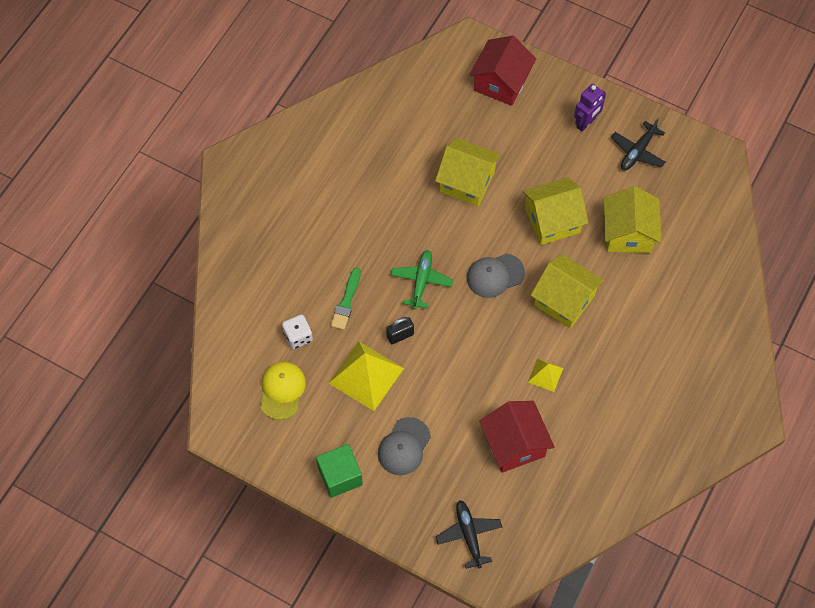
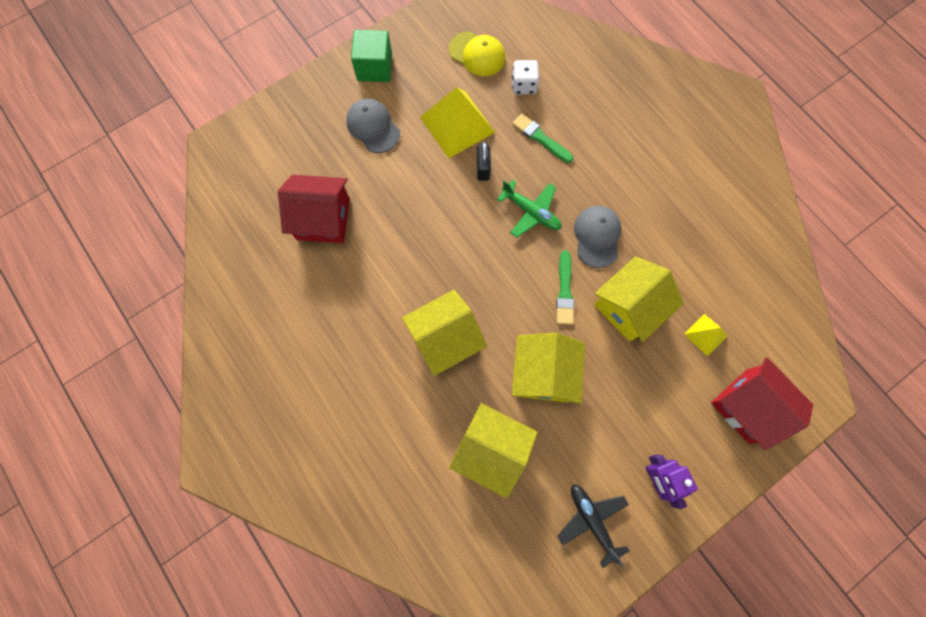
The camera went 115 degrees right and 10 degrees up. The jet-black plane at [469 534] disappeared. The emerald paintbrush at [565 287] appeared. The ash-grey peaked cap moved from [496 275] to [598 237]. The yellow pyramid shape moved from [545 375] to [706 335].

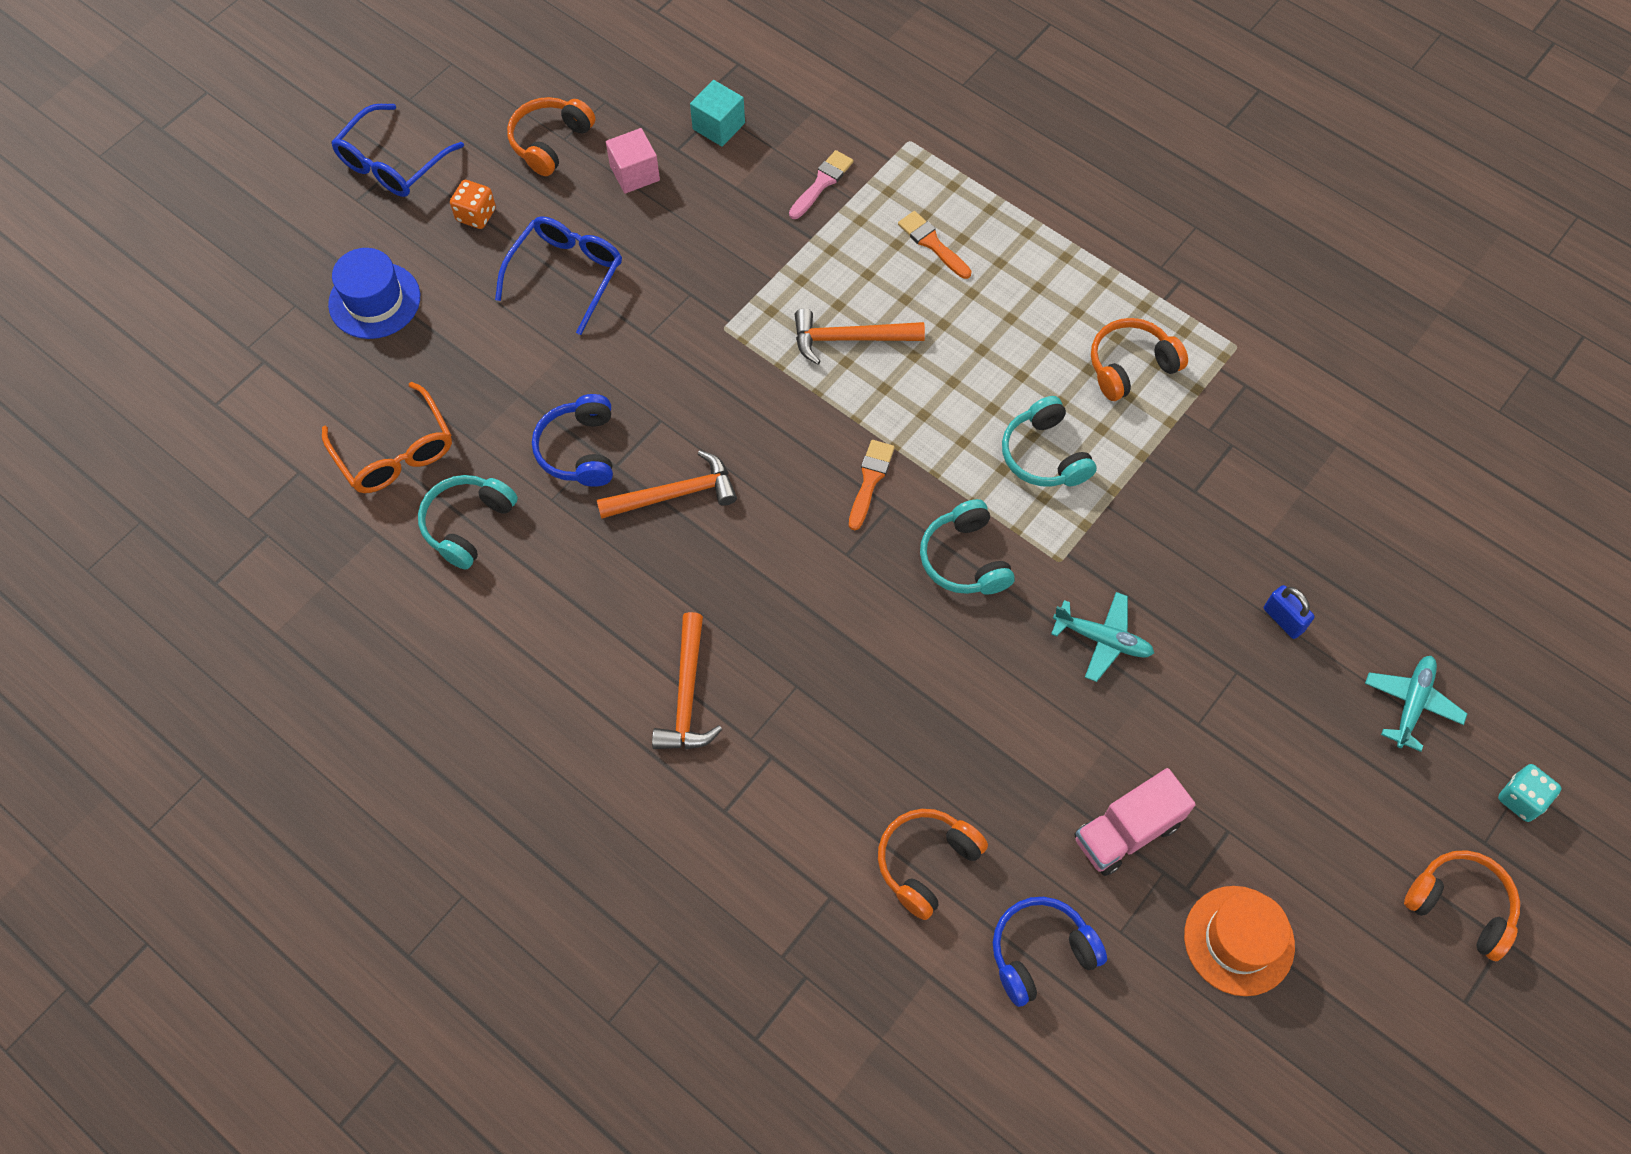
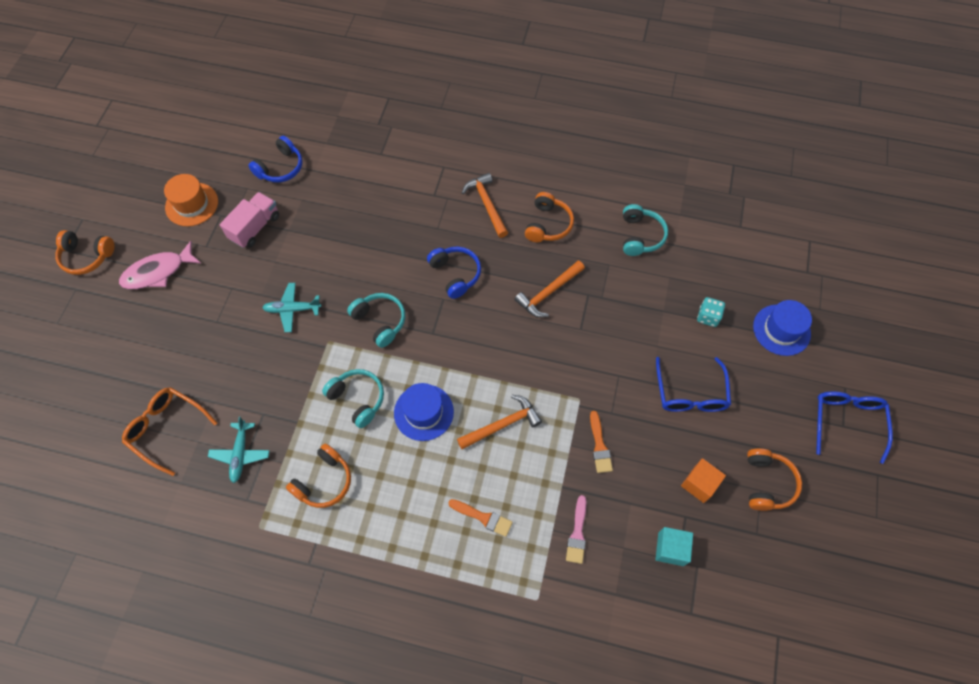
The camera went 155 degrees right and 0 degrees up. The orange die at [473 204] disappeared. The blue lock at [1289 612] disappeared. The pink fish at [160 265] appeared. The blue top hat at [424 412] appeared. The orange spectacles moved from [387 437] to [169 431]. The blue headphones moved from [572 440] to [454 273]. The orange paintbrush moved from [872 485] to [601 442]. The orange headphones moved from [933 864] to [549 217]. The teal plane moved from [1416 704] to [239 449]. The teal die moved from [1530 793] to [711 312]. The pink cube at [633 161] became the orange cube at [703 480].

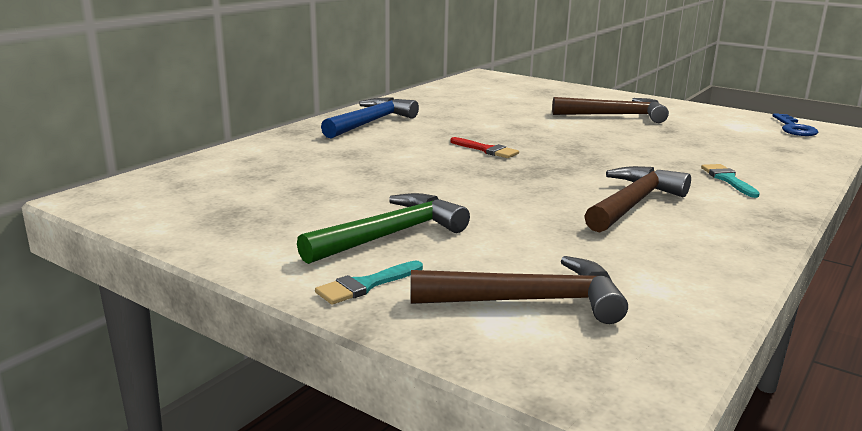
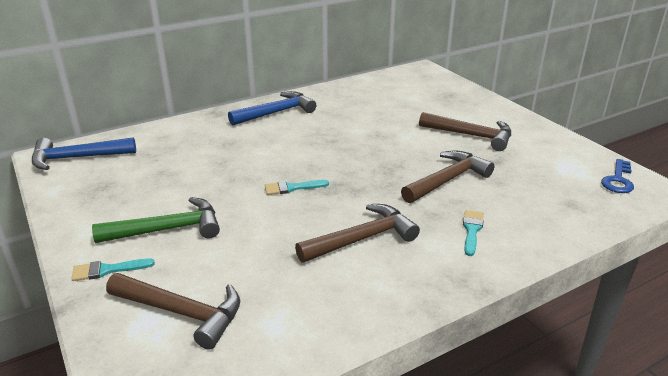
The camera went 25 degrees right and 10 degrees up. The scarlet paintbrush at [484 147] disappeared. The blue hammer at [84 153] appeared. The teal paintbrush at [297 187] appeared. The russet hammer at [447 177] appeared.

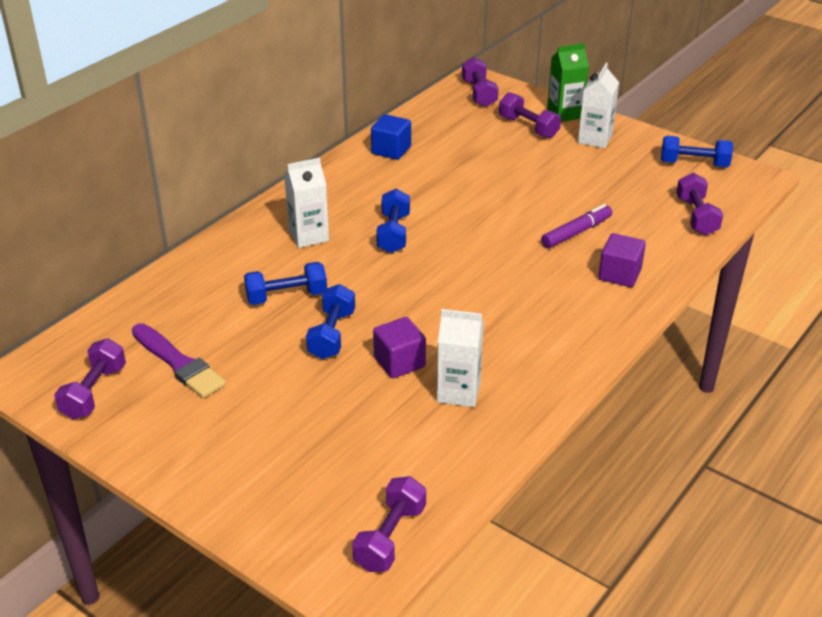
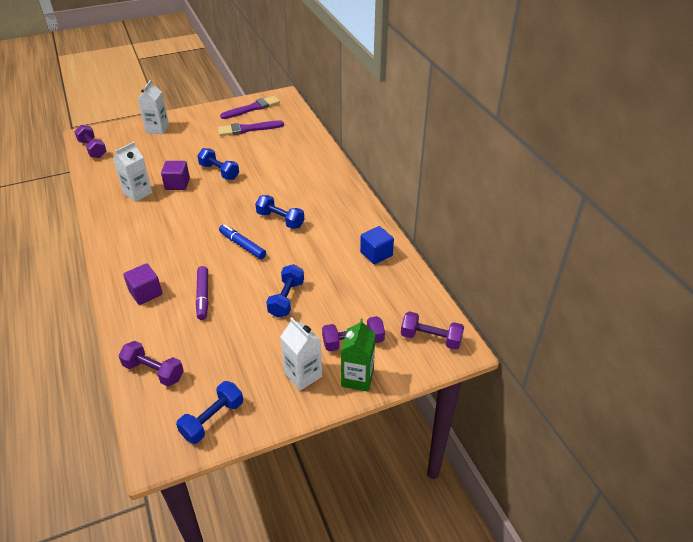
The camera went 120 degrees right and 5 degrees up. The blue marker pen at [242 241] appeared. The blue hand weight moved from [285 283] to [285 291]. The white juice carton moved from [306 203] to [153 107]. The royal purple hand weight at [90 379] was replaced by the royal purple paintbrush at [250 107].

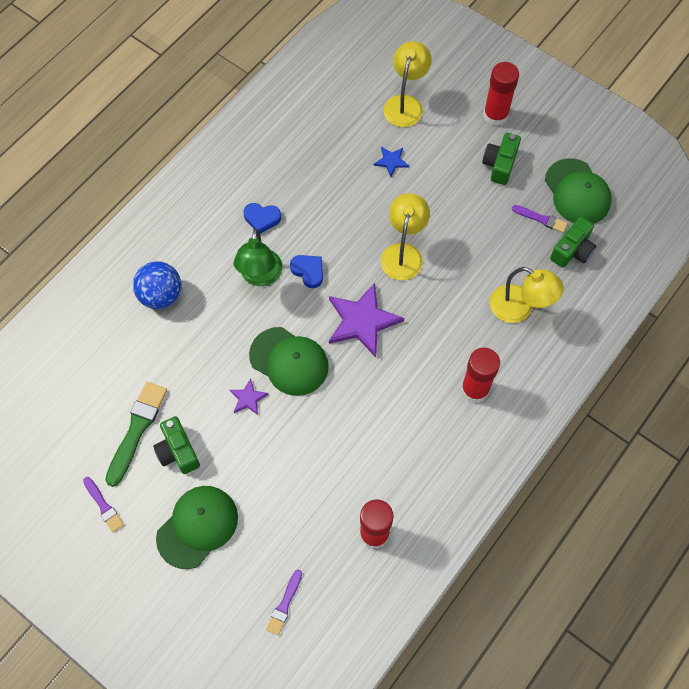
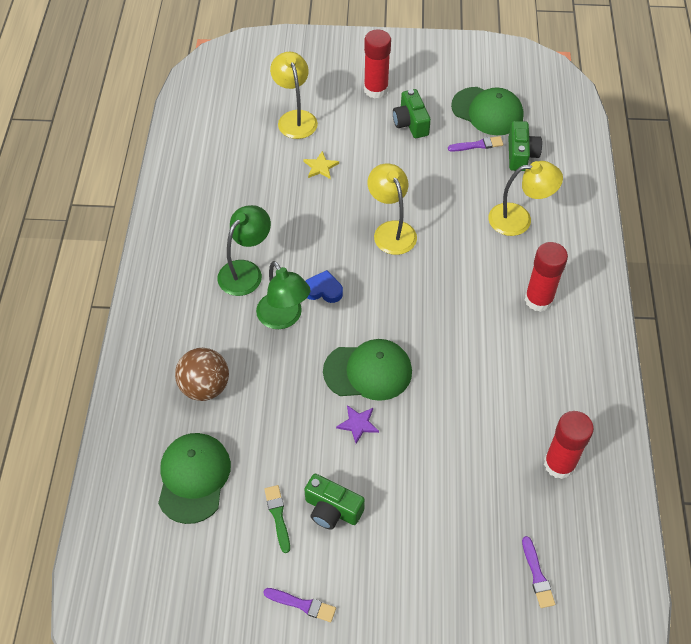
The camera went 35 degrees left and 10 degrees down. The royal purple star shape at [366 320] disappeared. The emerald peaked cap moved from [197 527] to [194 478]. The blue love heart at [262 218] was replaced by the emerald lamp at [244 250]. The blue sphere at [157 285] became the russet sphere at [202 374]. The blue star shape at [391 162] became the yellow star shape at [321 165]. The emerald paintbrush at [136 434] changed to 0.56 times the size.

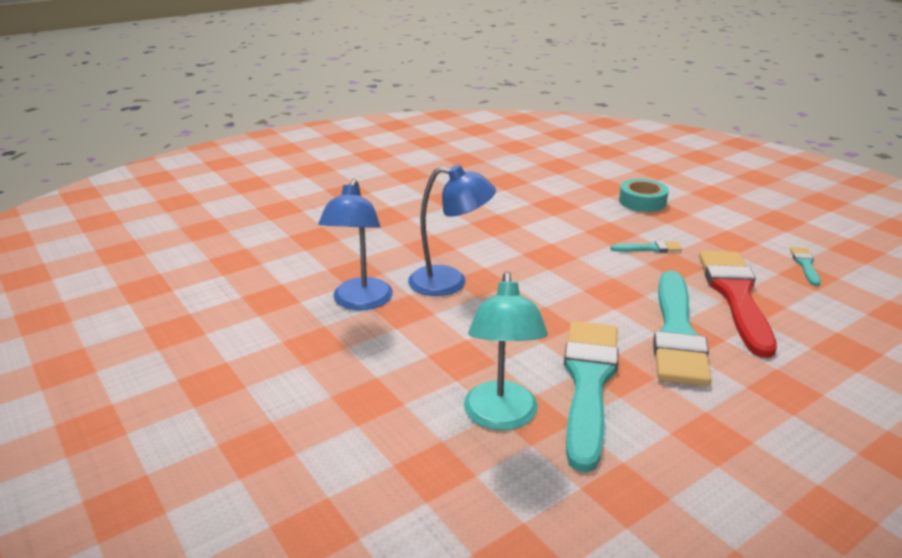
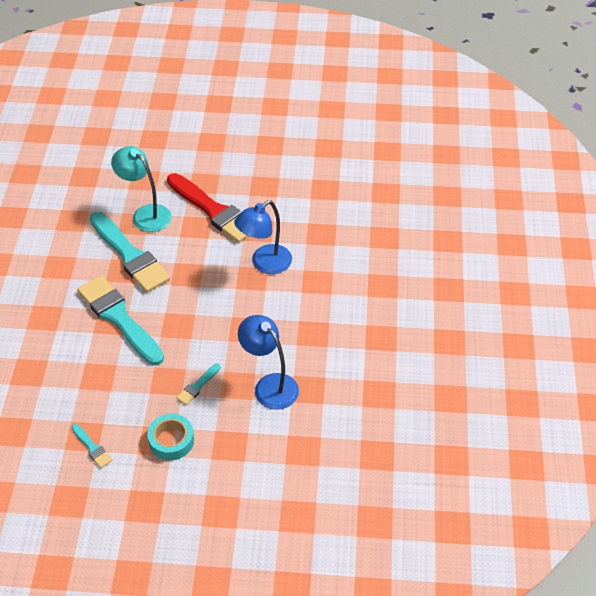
The camera went 130 degrees right and 20 degrees up. The blue lamp moved from [355 244] to [268 362]. The teal tape moved from [644 195] to [170 437]. The scarlet paintbrush moved from [738 304] to [207 208].

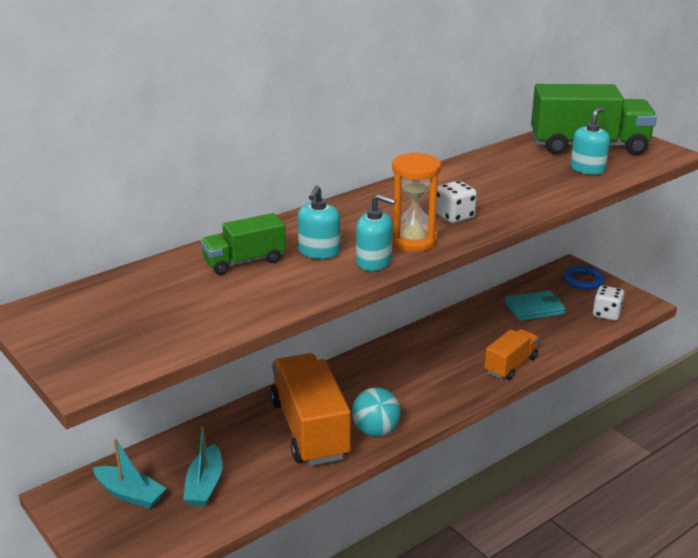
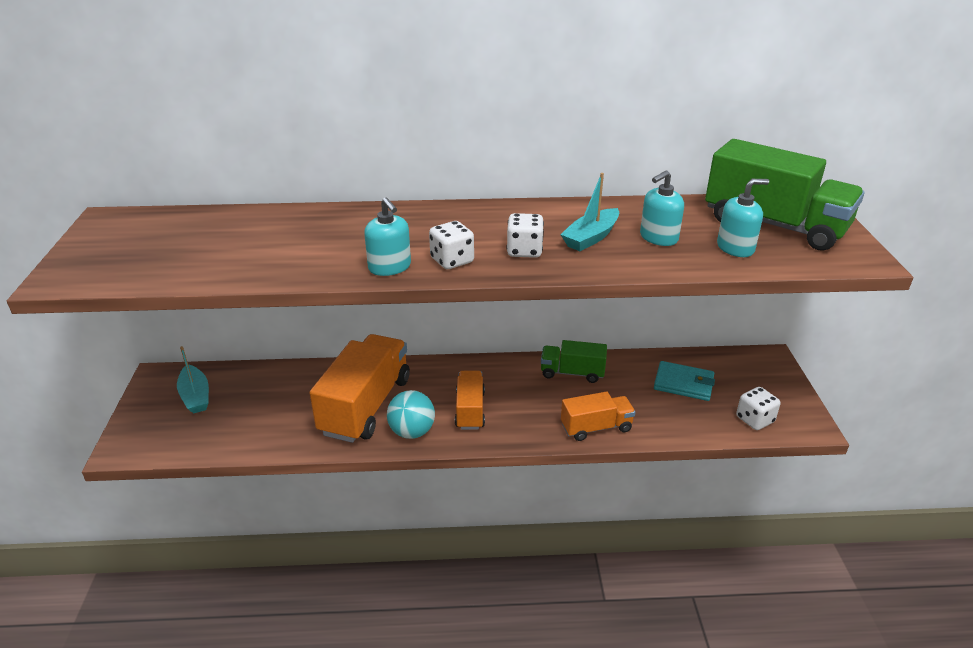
The camera went 35 degrees right and 5 degrees up. The blue ring at [584 278] disappeared. The orange lorry at [470 400] appeared. The teal sailboat moved from [203 467] to [589 212]. The emerald lorry moved from [243 244] to [574 361]. The teal pump bottle moved from [319 222] to [662 208]. The orange hourglass at [416 202] was replaced by the white die at [451 245].

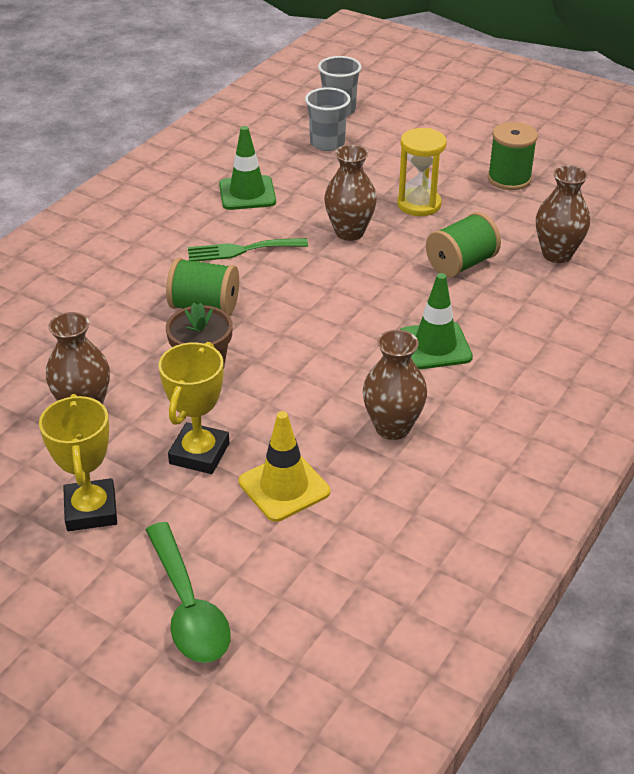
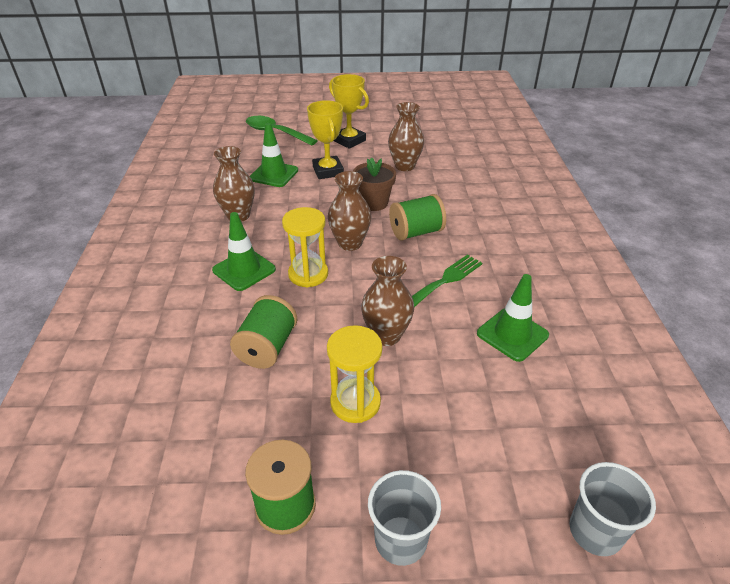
The camera went 145 degrees right and 0 degrees up. The yellow hourglass at [305 247] appeared. The ash-grey tumbler moved from [328 119] to [404 518]. The russet flower vase moved from [563 214] to [349 211]. The yellow traffic cone at [284 466] became the emerald traffic cone at [274 155].

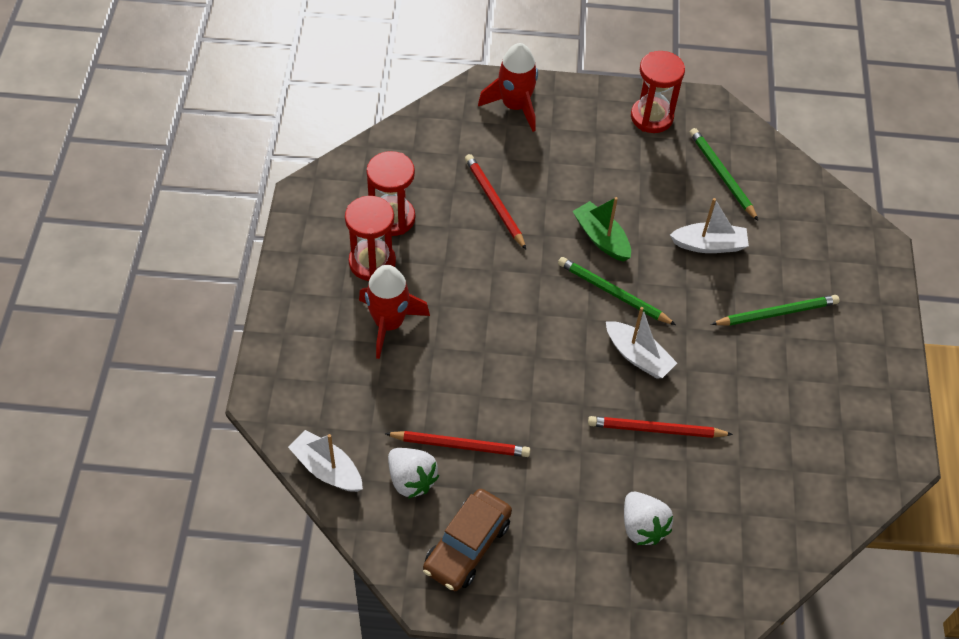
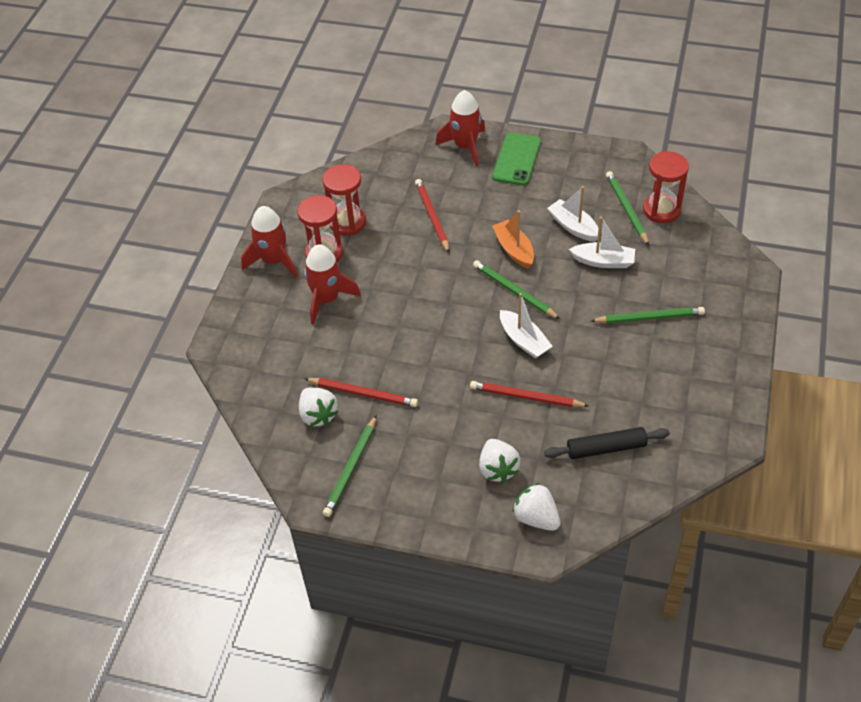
The camera went 15 degrees right and 5 degrees down. The scarlet rocket at [269 242] appeared. The emerald smartphone at [516 159] appeared. The white toy strawberry at [536 507] appeared. The jet-black rolling pin at [607 443] appeared. The white sailboat moved from [325 461] to [573 214]. The scarlet hourglass moved from [658 92] to [666 187]. The russet car at [467 540] was replaced by the emerald wooden pencil at [350 466]. The emerald sailboat at [602 229] became the orange sailboat at [513 239].

